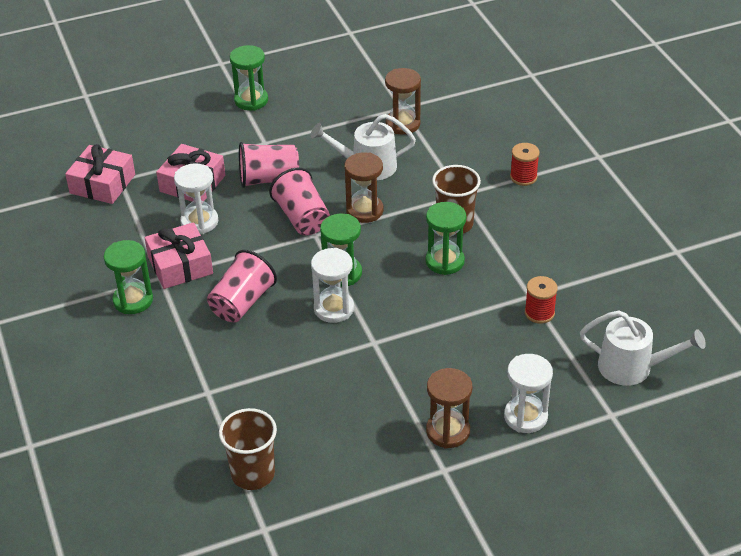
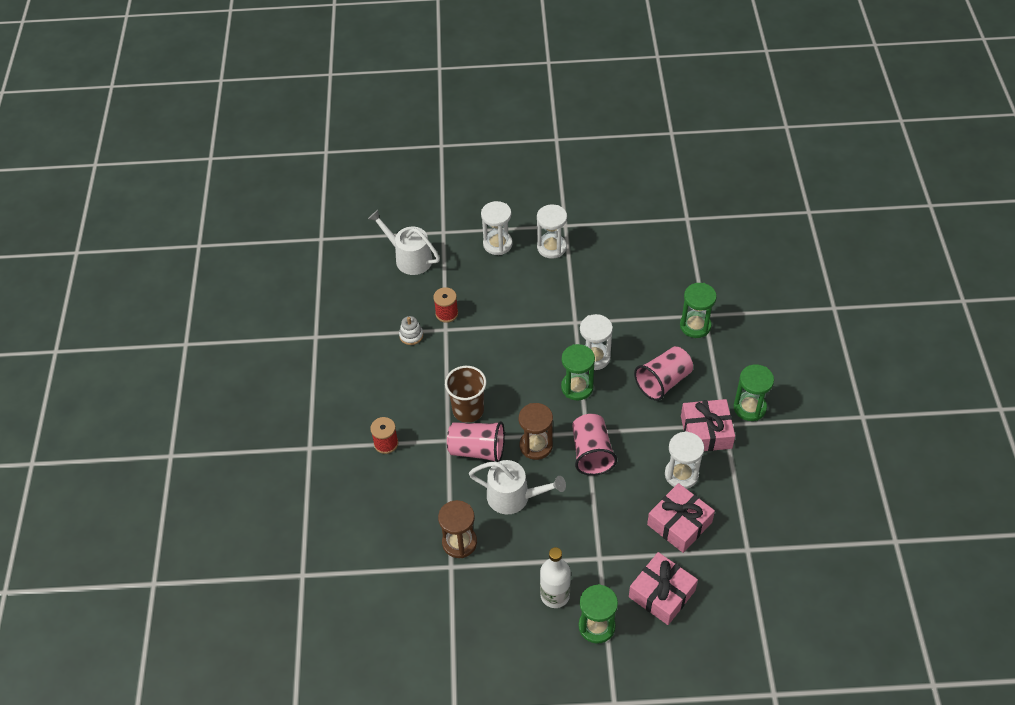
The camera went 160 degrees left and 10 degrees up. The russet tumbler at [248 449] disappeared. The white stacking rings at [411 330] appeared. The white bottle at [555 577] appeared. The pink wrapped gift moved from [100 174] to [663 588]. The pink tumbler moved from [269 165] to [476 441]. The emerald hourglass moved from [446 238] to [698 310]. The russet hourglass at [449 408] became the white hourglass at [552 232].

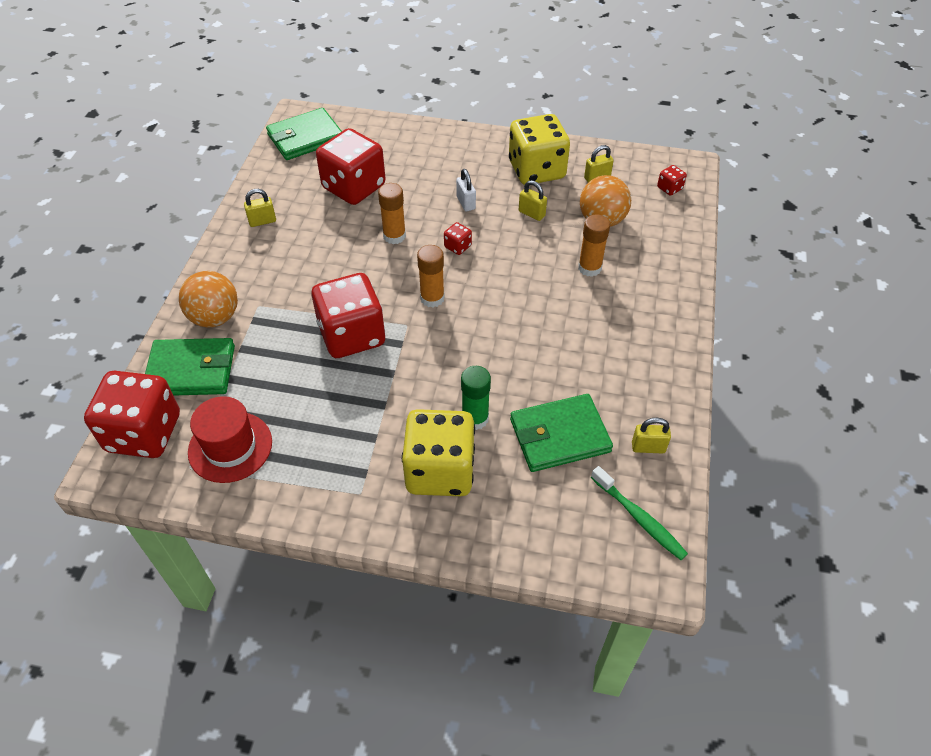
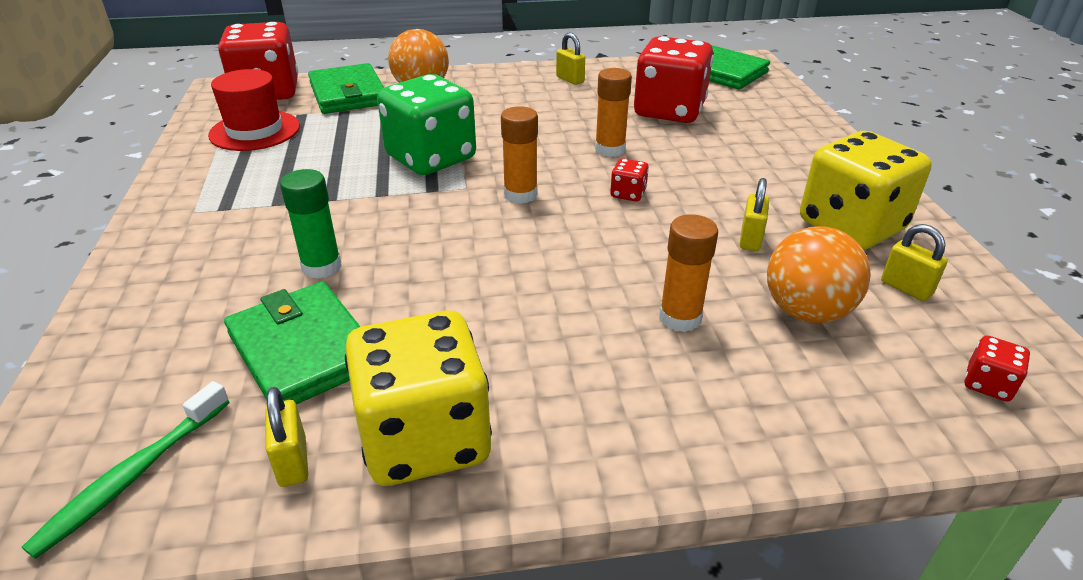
The camera went 70 degrees right and 15 degrees down. The white lock at [466 190] disappeared. The yellow die moved from [438 452] to [418 398]. The scarlet die at [348 315] became the emerald die at [426 124].

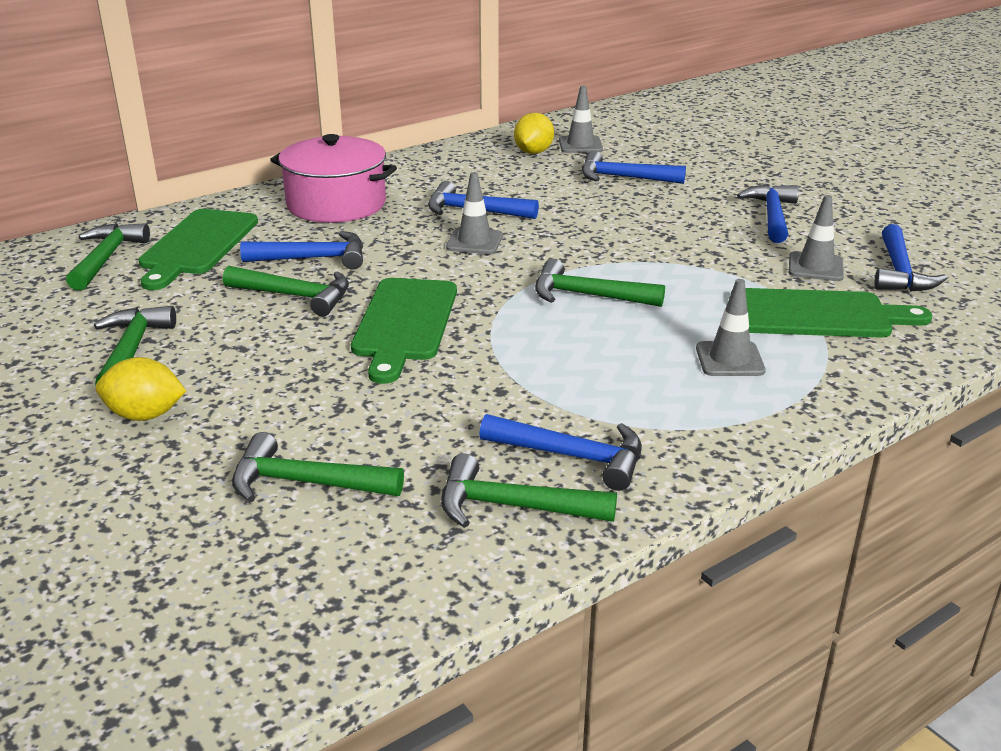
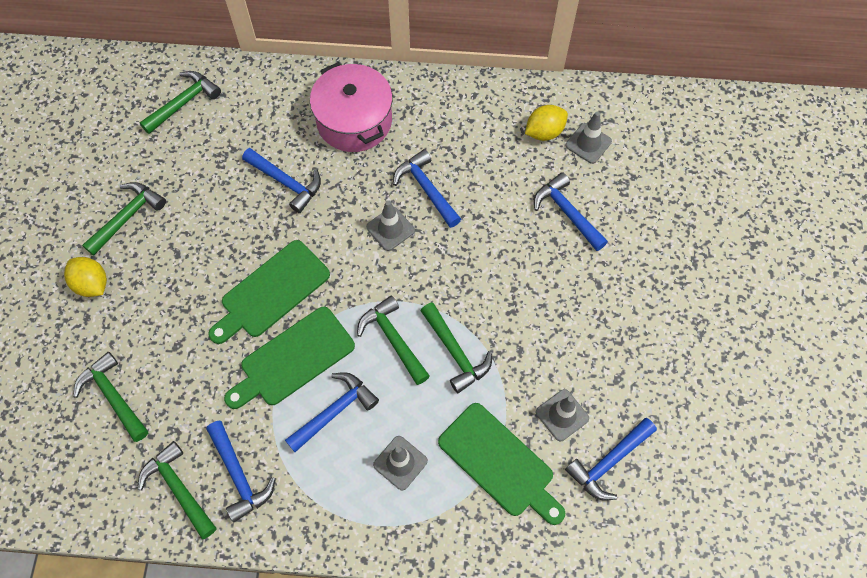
The camera went 40 degrees right and 35 degrees up. The emerald chopping board moved from [198 249] to [289 358]. The emerald hammer moved from [286 291] to [456 347]. The blue hammer moved from [768 213] to [332 412].

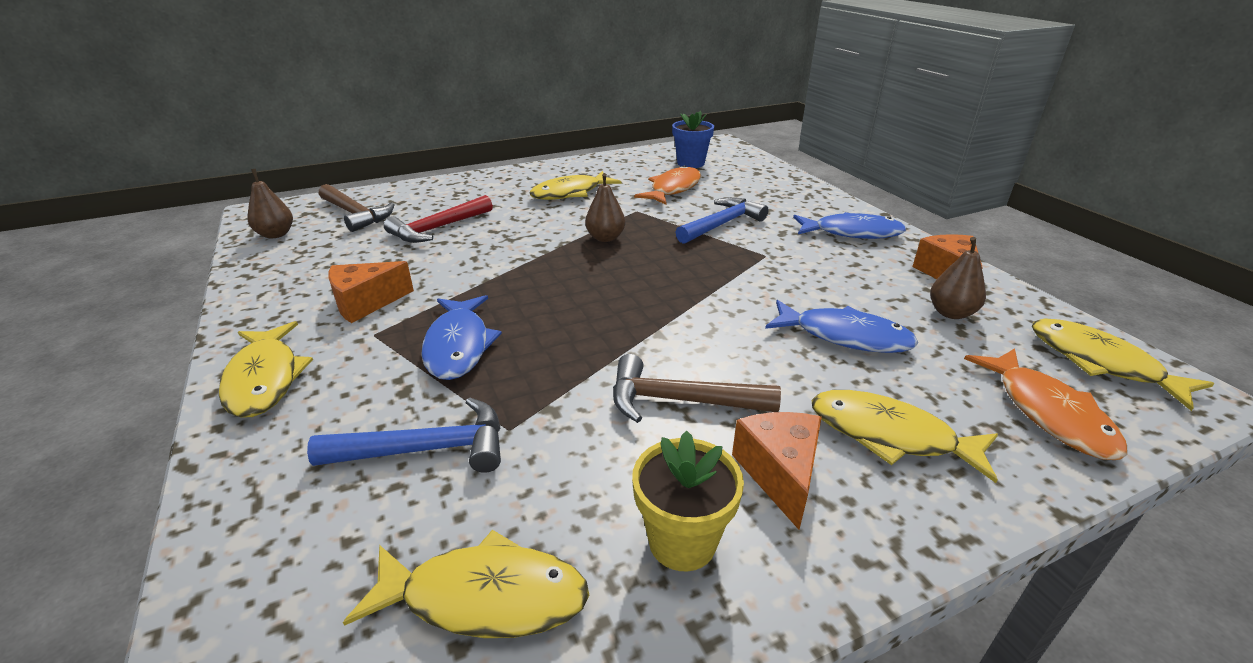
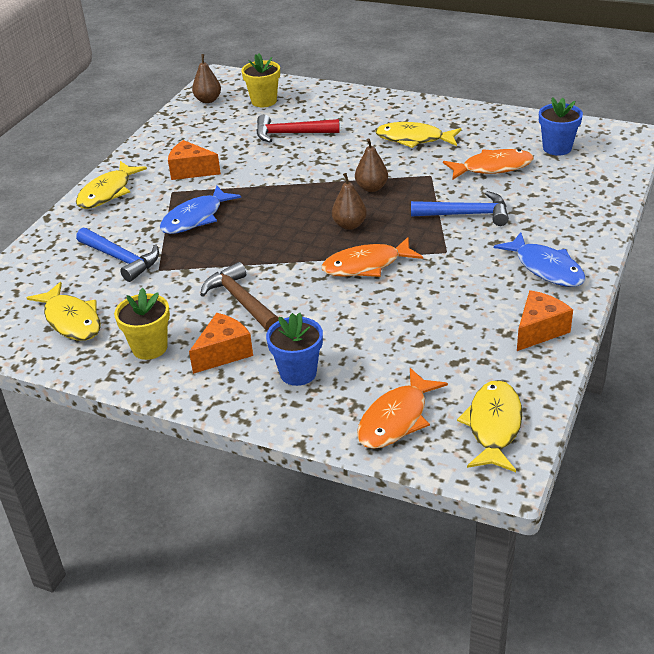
The camera went 50 degrees right and 5 degrees up. The blue fish at [841 326] disappeared. The orange fish at [372 257] appeared. The russet toy pear moved from [958 278] to [349 201]. The russet hammer at [357 208] was replaced by the yellow flower pot at [261 80]. The yellow fish at [905 436] was replaced by the blue flower pot at [294 349].

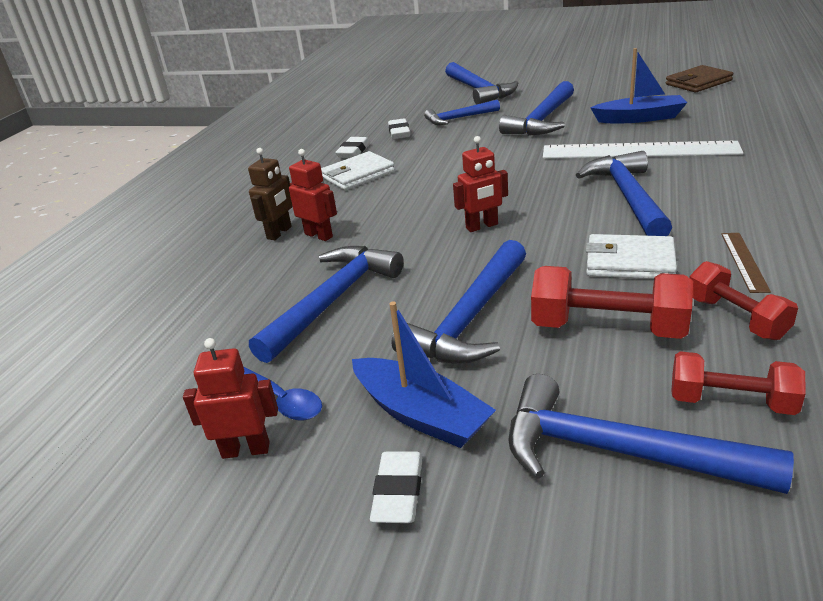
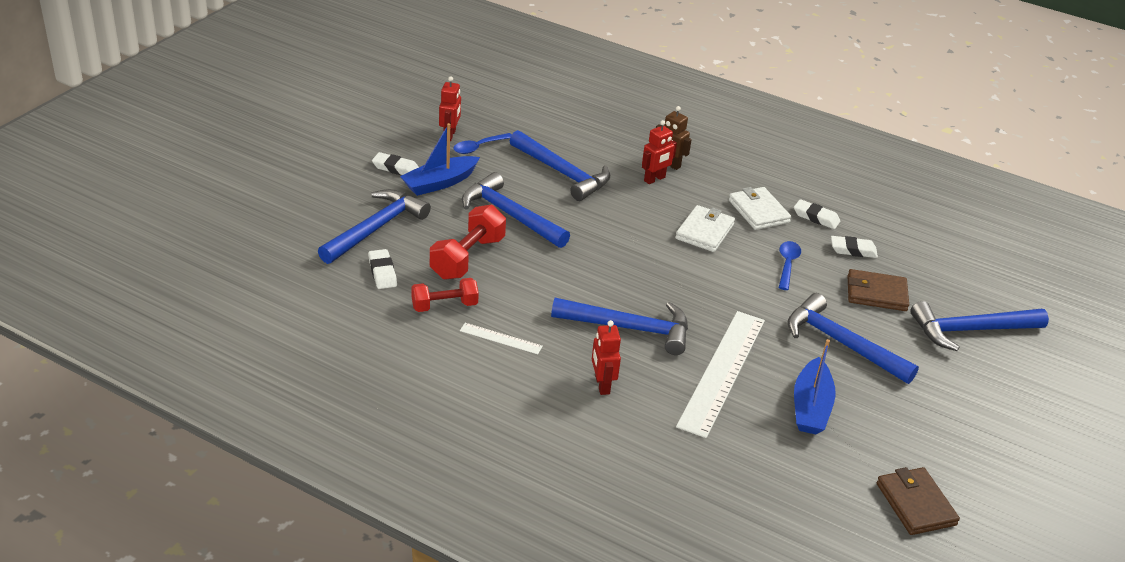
The camera went 95 degrees right and 5 degrees up. The blue spoon at [790 265] appeared. The scarlet robot moved from [480 184] to [606 357]. The white billfold moved from [631 256] to [705 228]. The blue hammer at [462 112] was replaced by the russet billfold at [878 290]. The scarlet hand weight at [738 383] was replaced by the white eraser at [382 269]. The russet measuring stick at [746 263] became the white measuring stick at [501 338].

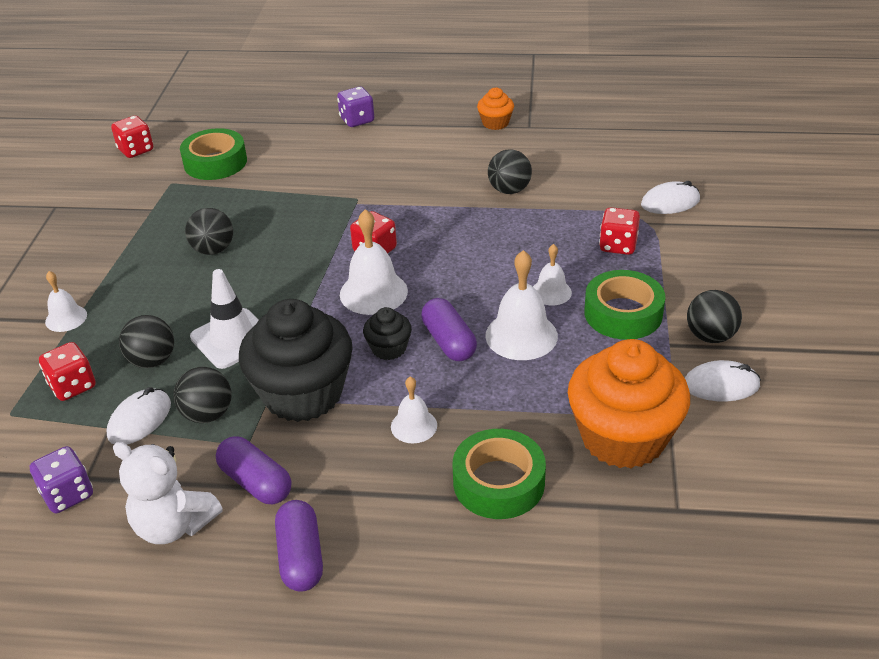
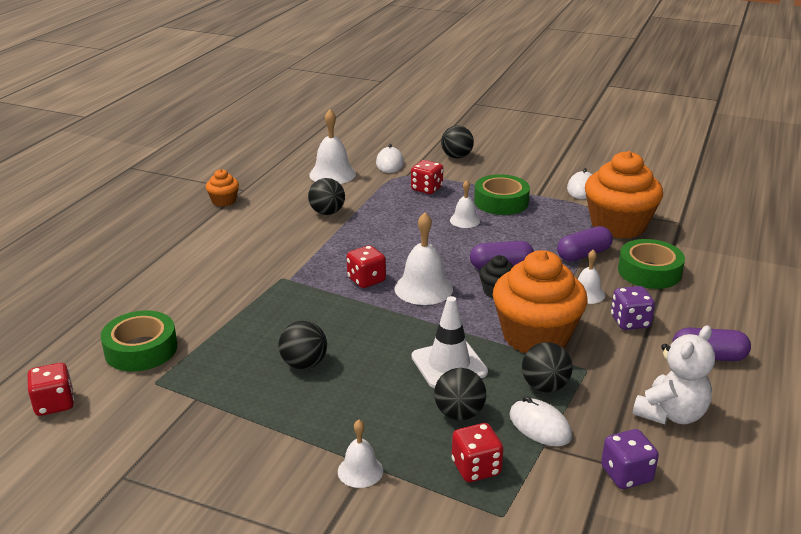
The camera went 75 degrees left and 10 degrees down. The royal purple pill moved from [253 470] to [585 243]. The royal purple die moved from [355 107] to [633 308]. The white school bell moved from [521 305] to [332 147]. The jet-black sphere moved from [714 316] to [457 142]. The jet-black cupcake at [296 360] became the orange cupcake at [540 301].

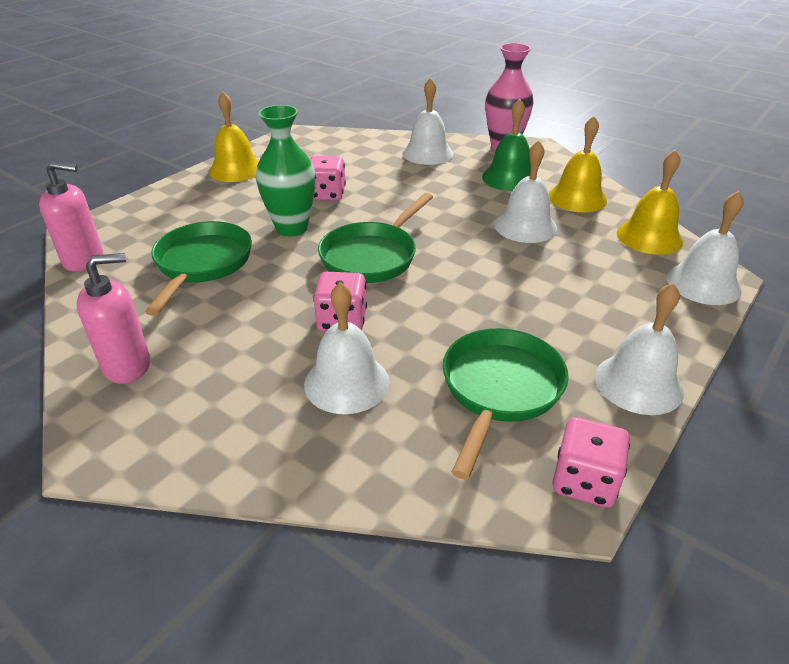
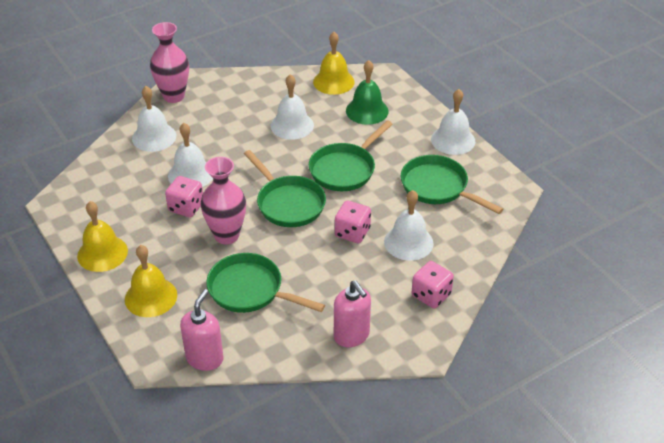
The camera went 70 degrees left and 5 degrees up. The emerald skillet at [351 156] appeared. The emerald school bell moved from [506 145] to [367 92]. The yellow school bell moved from [578 164] to [151 281]. The pink die moved from [591 462] to [433 284]. The white school bell moved from [705 248] to [190 155]. The emerald flower vase at [286 171] became the pink flower vase at [223 200]. The pink pump bottle at [113 318] turned 150 degrees clockwise.

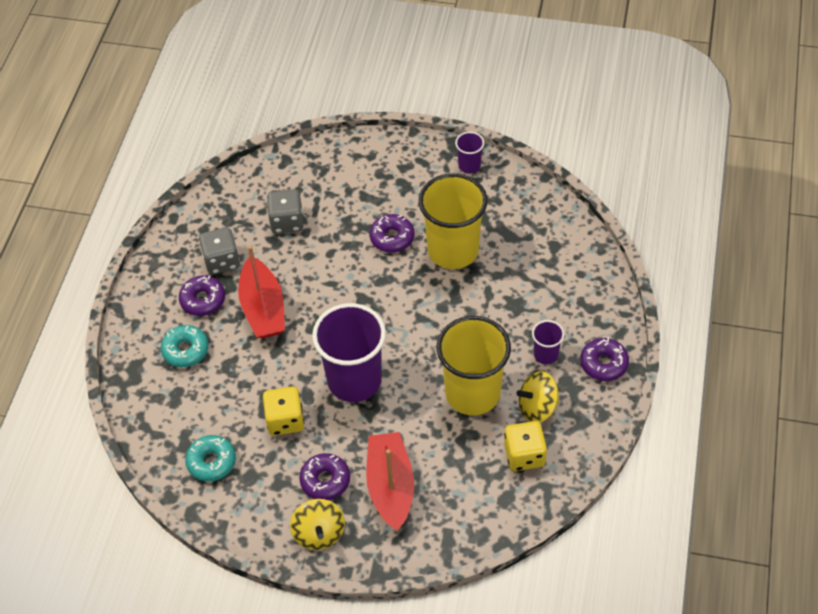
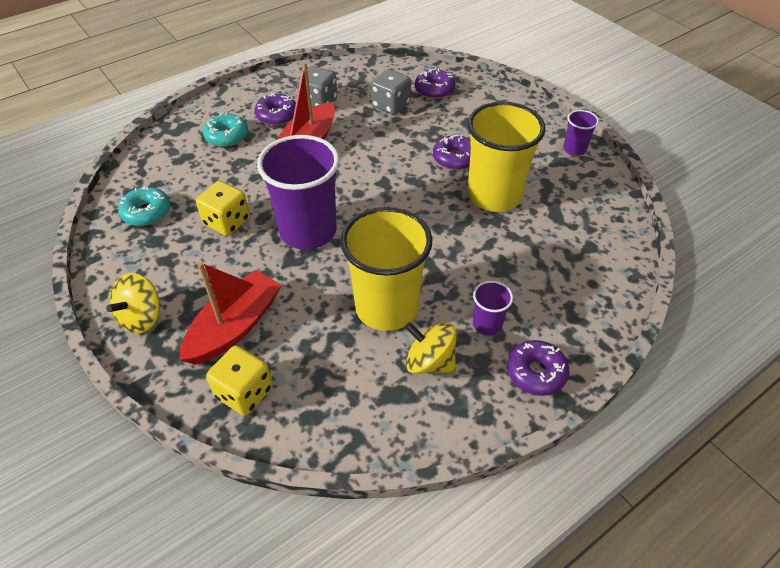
The camera went 40 degrees right and 5 degrees down. The royal purple doughnut moved from [324 476] to [434 84]. The yellow die moved from [525 446] to [239 381].

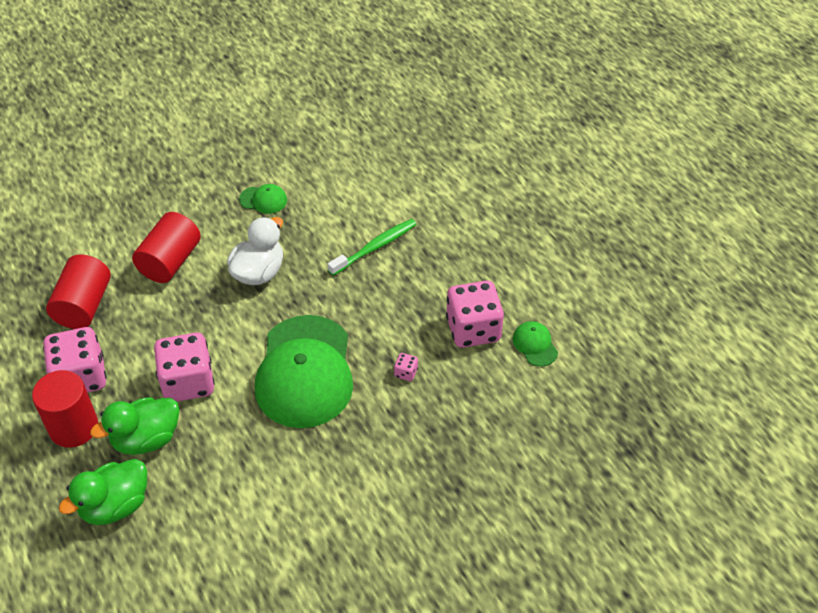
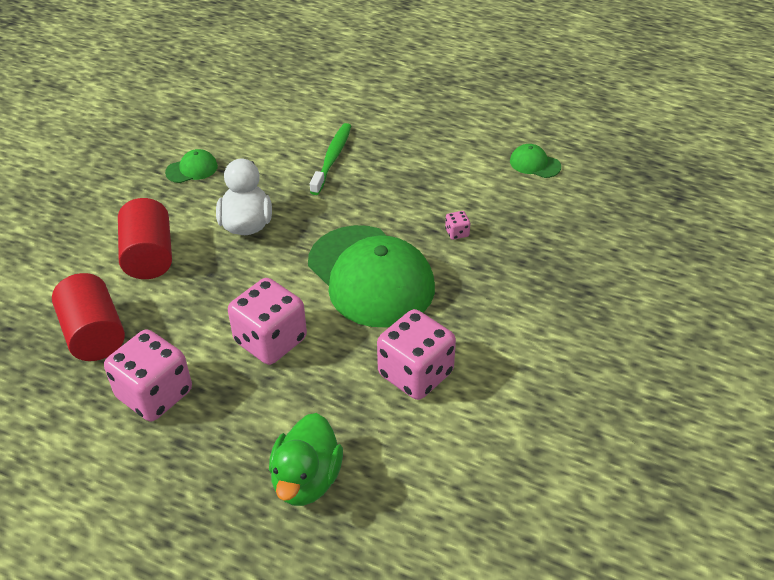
The camera went 35 degrees left and 5 degrees down. The scarlet cylinder at [65 409] disappeared. The emerald toy duck at [134 426] disappeared. The pink die moved from [475 314] to [416 354].

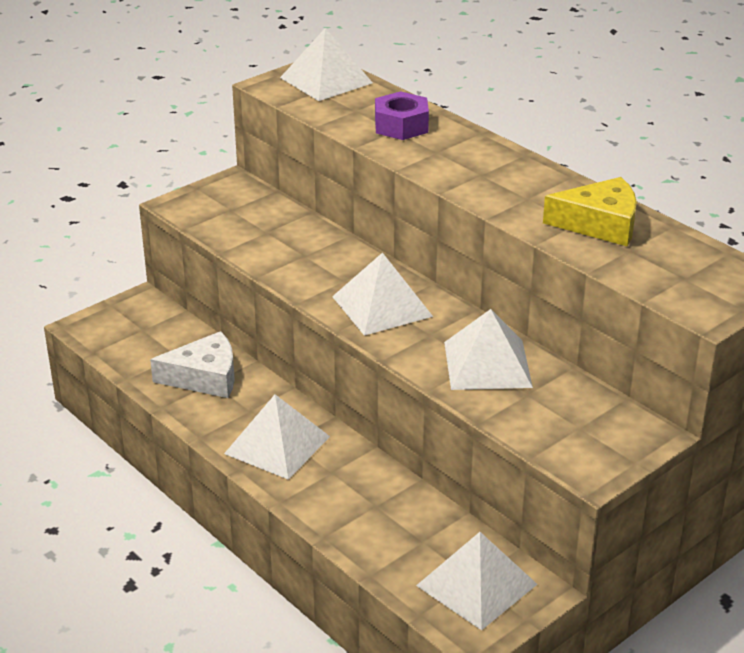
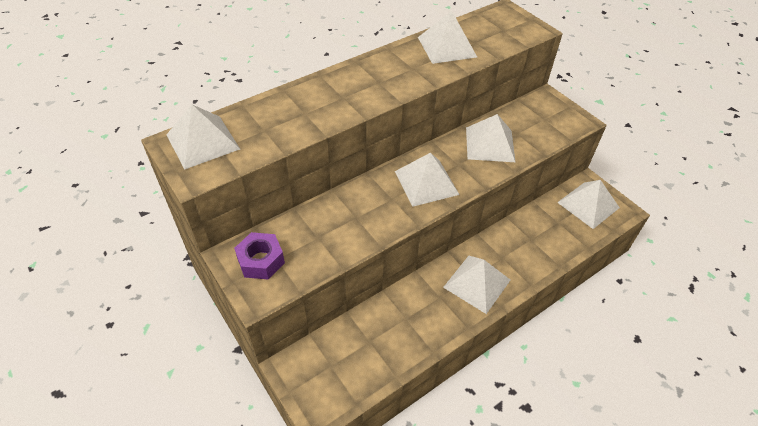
The camera went 85 degrees left and 15 degrees up. The white cheese wedge at [192 364] disappeared. The royal purple nut moved from [402 115] to [259 256]. The yellow cheese wedge at [590 211] was replaced by the white pyramid shape at [447 37].

